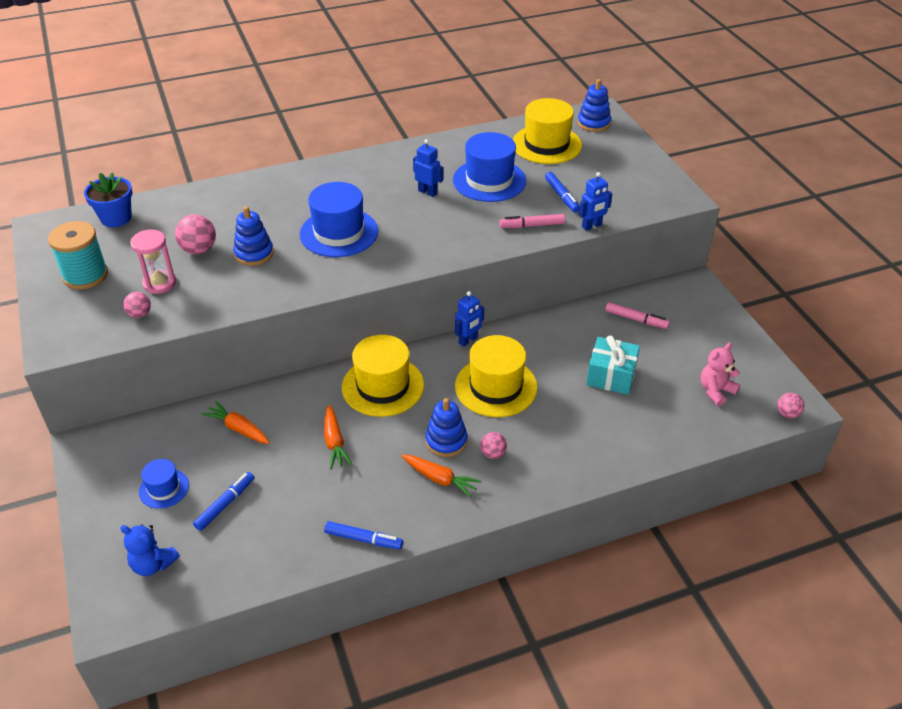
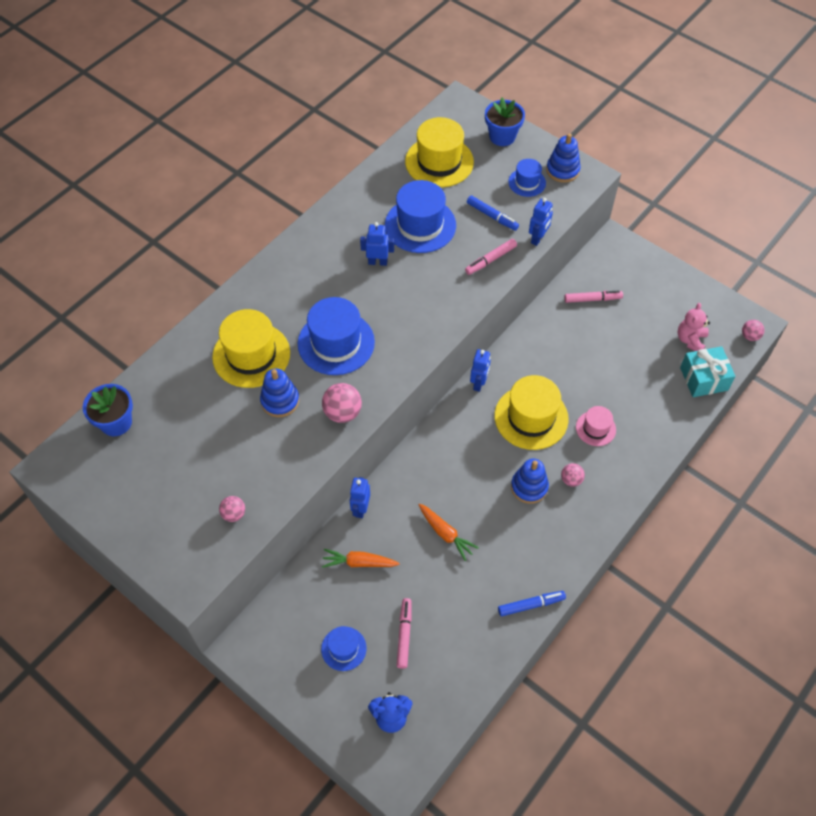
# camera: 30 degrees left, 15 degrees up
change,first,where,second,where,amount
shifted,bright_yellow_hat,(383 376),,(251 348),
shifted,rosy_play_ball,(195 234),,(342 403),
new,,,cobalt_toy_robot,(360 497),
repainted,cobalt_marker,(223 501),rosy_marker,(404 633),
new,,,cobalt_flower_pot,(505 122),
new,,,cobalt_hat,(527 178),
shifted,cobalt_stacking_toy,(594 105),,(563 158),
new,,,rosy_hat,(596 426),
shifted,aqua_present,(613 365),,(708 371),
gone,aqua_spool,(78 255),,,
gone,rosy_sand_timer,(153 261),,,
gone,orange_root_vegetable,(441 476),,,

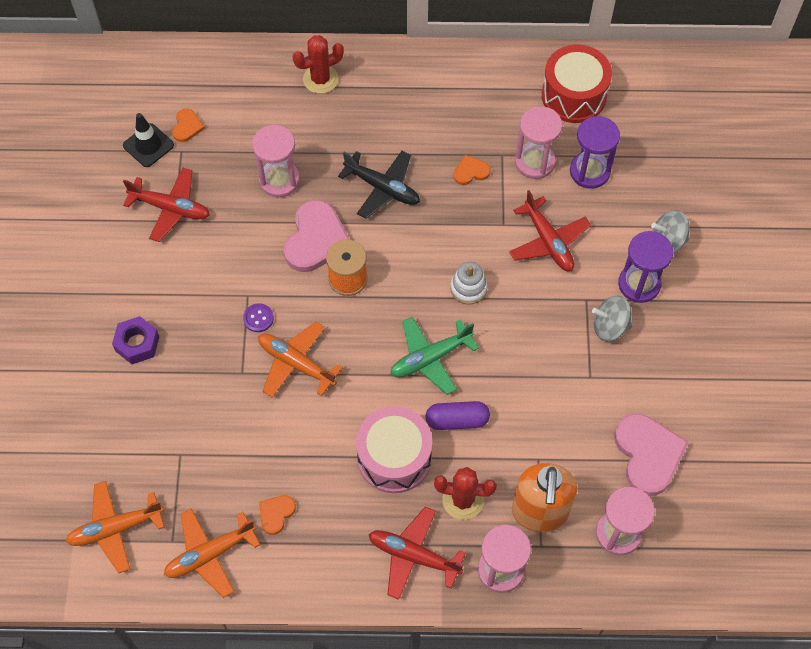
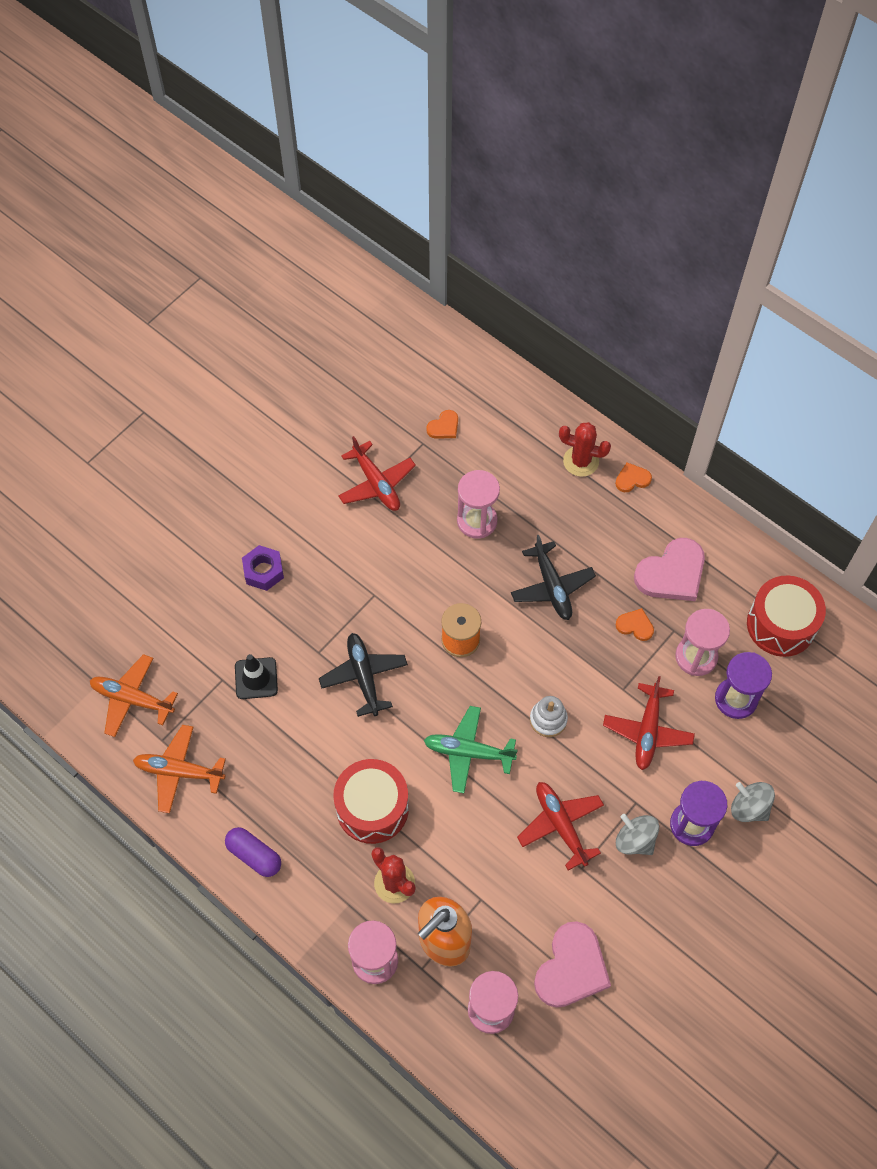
# camera: 40 degrees right, 0 degrees up
change,first,where,second,where,amount
shifted,violet_pill_shape,(457 415),,(253 852),
shifted,black_traffic_cone,(148 140),,(256 676),
repainted,orange_toy_plane,(300 359),black_toy_plane,(363 675),
repainted,rosy_snare_drum,(394 449),scarlet_snare_drum,(371 801),
shifted,scarlet_toy_plane,(417 553),,(560 826),
shifted,orange_heart,(277 515),,(633 477),
shifted,rosy_heart,(317 236),,(669 569),
gone,violet_shirt_button,(258 317),,,

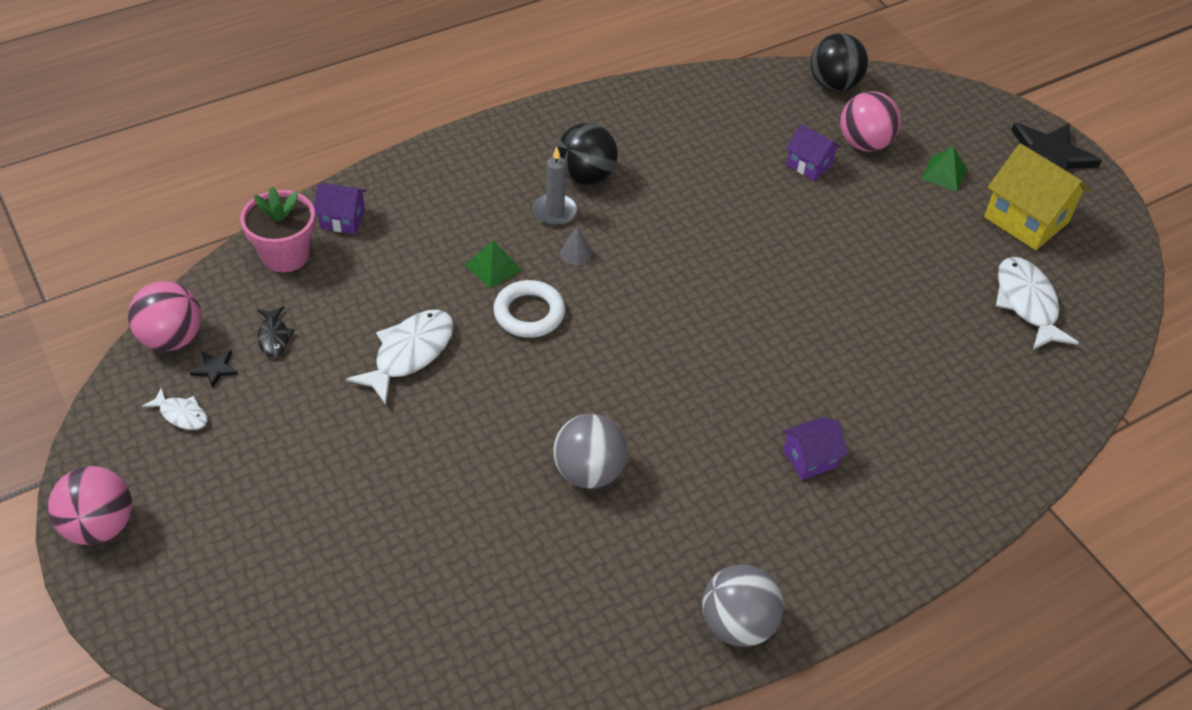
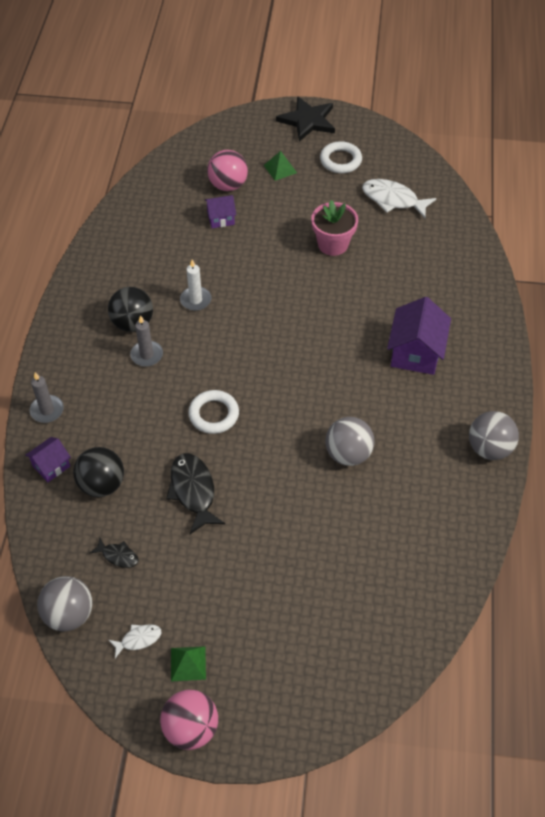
# camera: 50 degrees left, 5 degrees up
change,first,where,second,where,amount
new,,,grey_wax_candle,(47 397),
repainted,rosy_play_ball,(165 316),grey_play_ball,(65 603),
shifted,black_play_ball,(839 62),,(98 472),
repainted,pure_white_toy_fish,(400 357),black_toy_fish,(195 493),
shifted,green_pyramid_shape,(493 264),,(188 663),
new,,,pure_white_wax_candle,(195 285),
shifted,rosy_flower_pot,(277 229),,(334 228),
swapped,bright_yellow_cottage,(1037 196),pure_white_ring,(341 157),
scaled,violet_cottage,(815 448),,(419 336),x1.78
gone,black_five-pointed_star,(214 369),,,
gone,grey_solid_cone,(576 245),,,

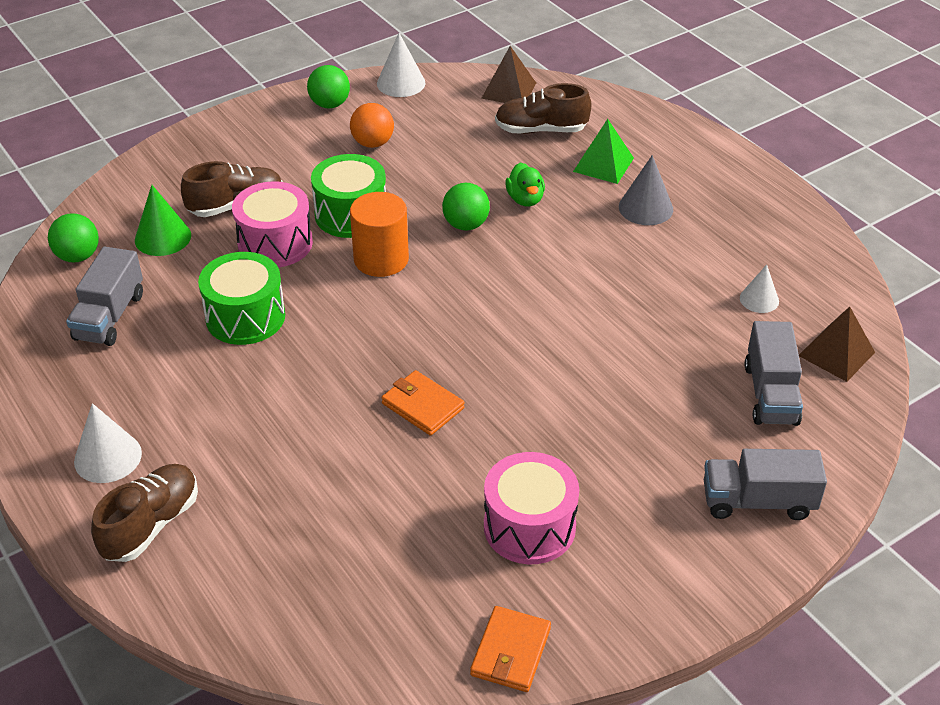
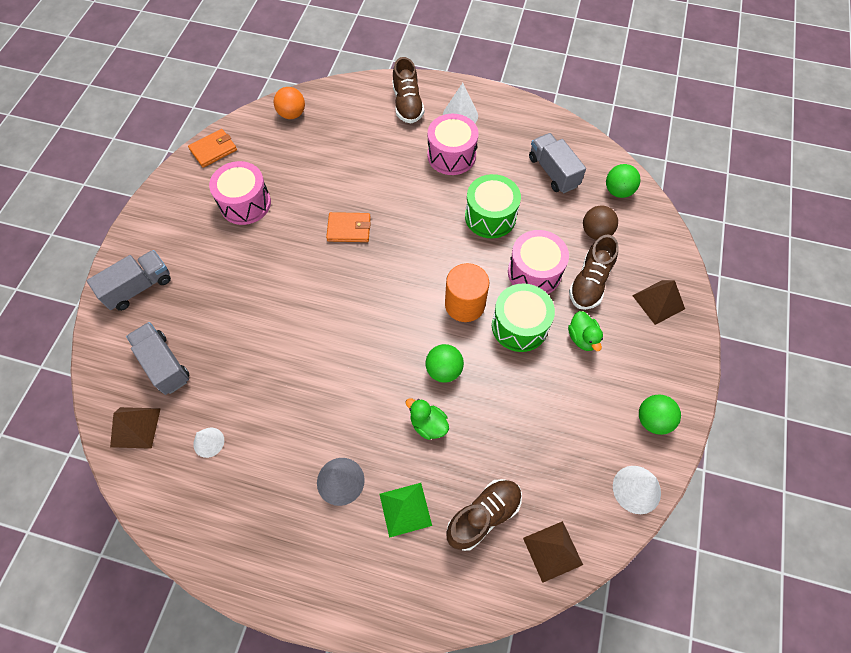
# camera: 140 degrees right, 20 degrees up
change,first,where,second,where,amount
rotated,orange_card_wallet,(510 649),,(212 148),75 degrees clockwise
shifted,orange_play_ball,(372 125),,(289 103),
new,,,rosy_snare_drum,(453 144),
new,,,green_duck,(585 331),
swapped,green_solid_cone,(163 220),brown_play_ball,(600 223),
new,,,brown_pyramid_shape,(658 302),

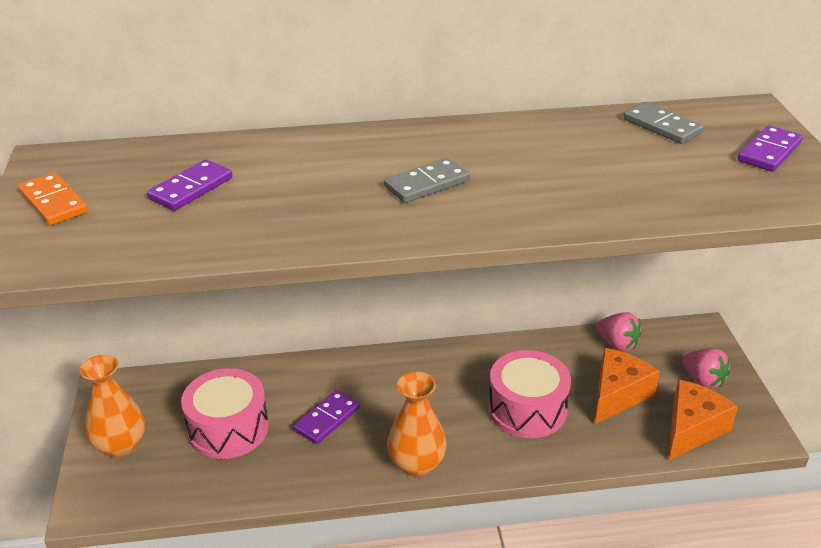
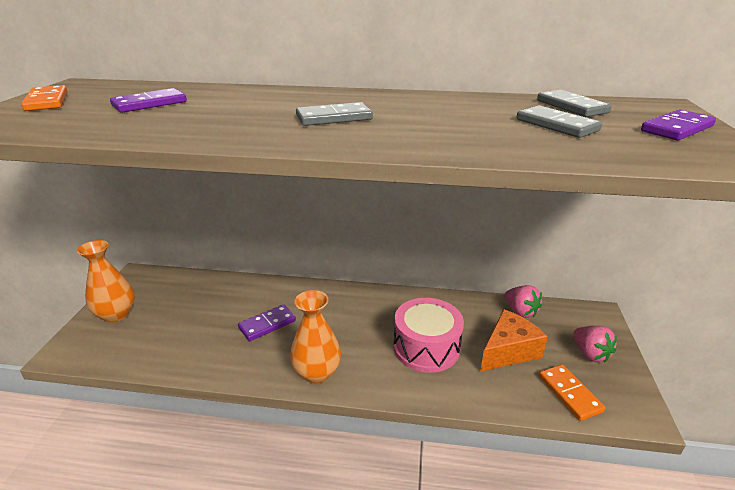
# camera: 15 degrees right, 5 degrees down
change,first,where,second,where,amount
new,,,grey_domino_tile,(559 121),
swapped,orange_piece_of_cheese,(703 419),orange_domino_tile,(572 392),
gone,rosy_snare_drum,(225 413),,,

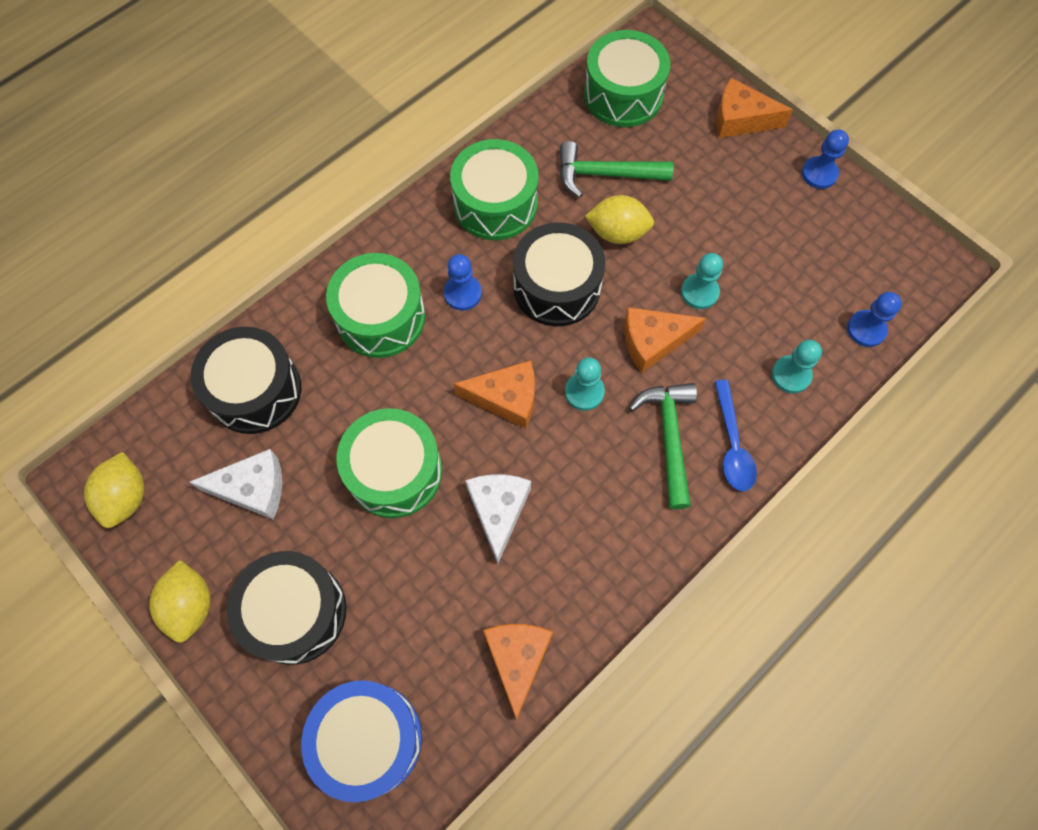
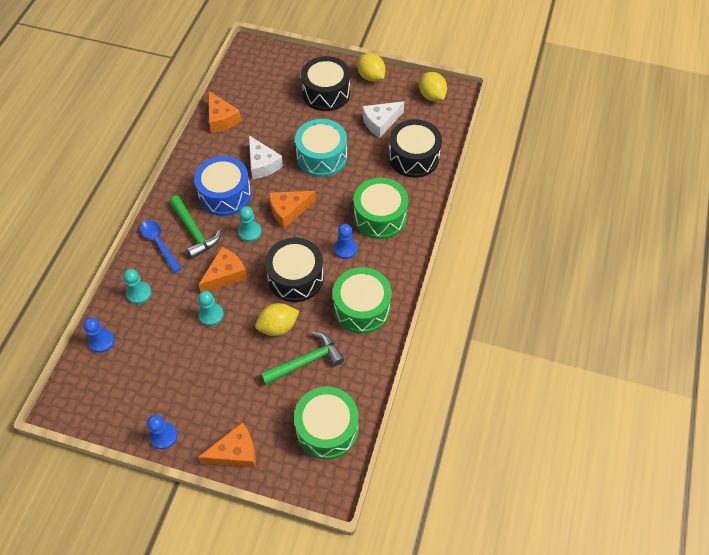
# camera: 150 degrees right, 10 degrees down
change,first,where,second,where,amount
shifted,cobalt_snare_drum,(361 741),,(222 186),
repainted,green_snare_drum,(389 463),aqua_snare_drum,(321 148),

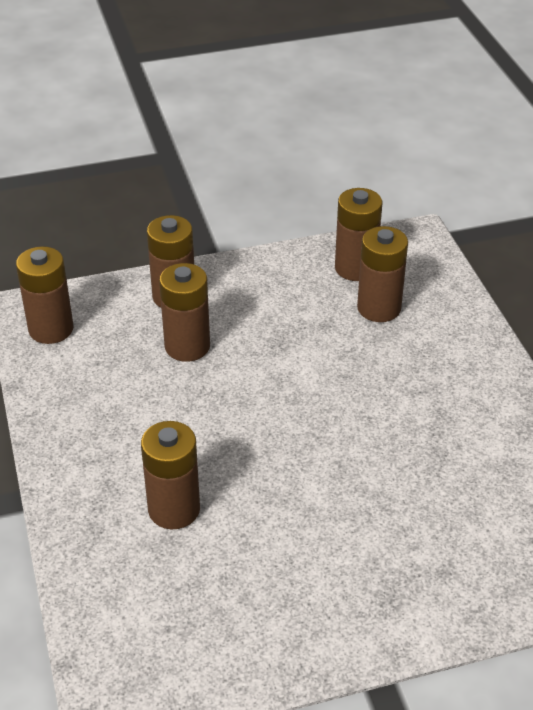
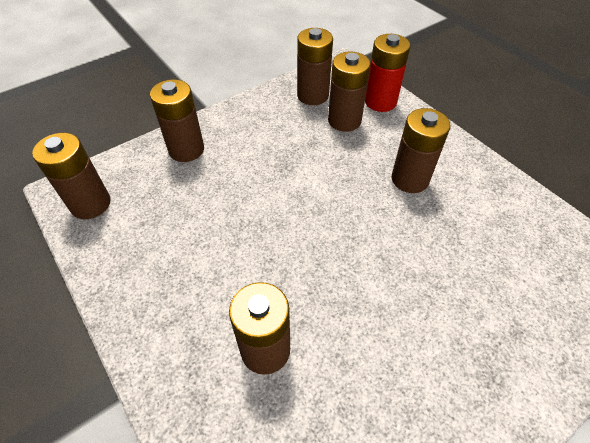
# camera: 20 degrees left, 10 degrees up
change,first,where,second,where,amount
new,,,scarlet_power_cell,(387 73),
shifted,brown_power_cell,(184 312),,(421 150),

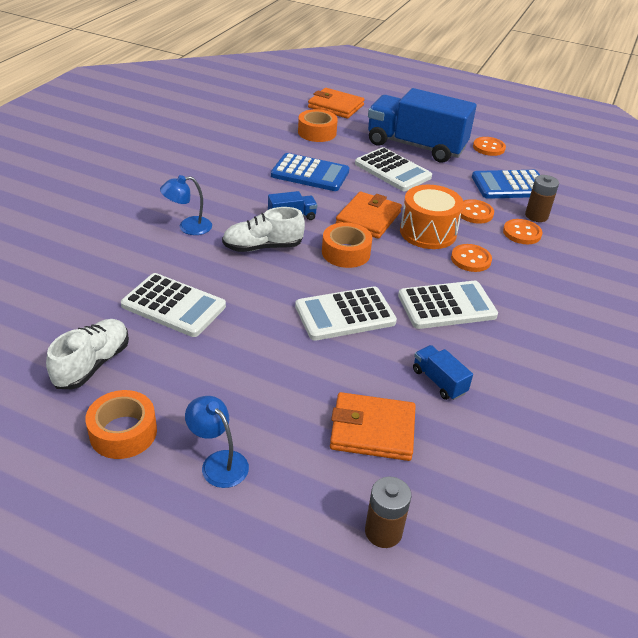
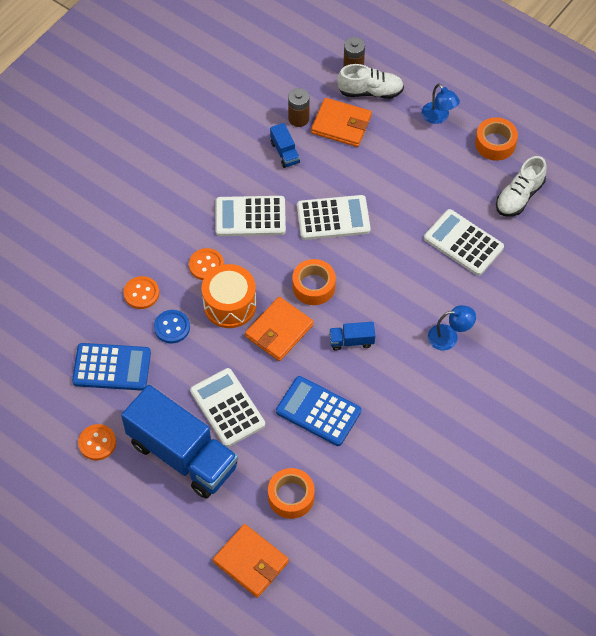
# camera: 165 degrees left, 20 degrees up
change,first,where,second,where,amount
repainted,orange_shirt_button,(477 211),cobalt_shirt_button,(172 326),
shifted,brown_power_cell,(542 198),,(299 107),
shifted,pure_white_lace-up_shoe,(263 229),,(370 81),

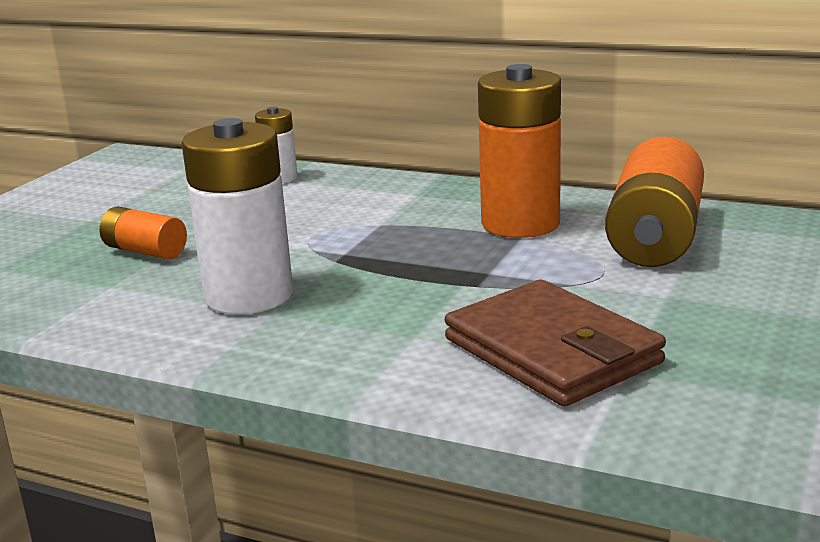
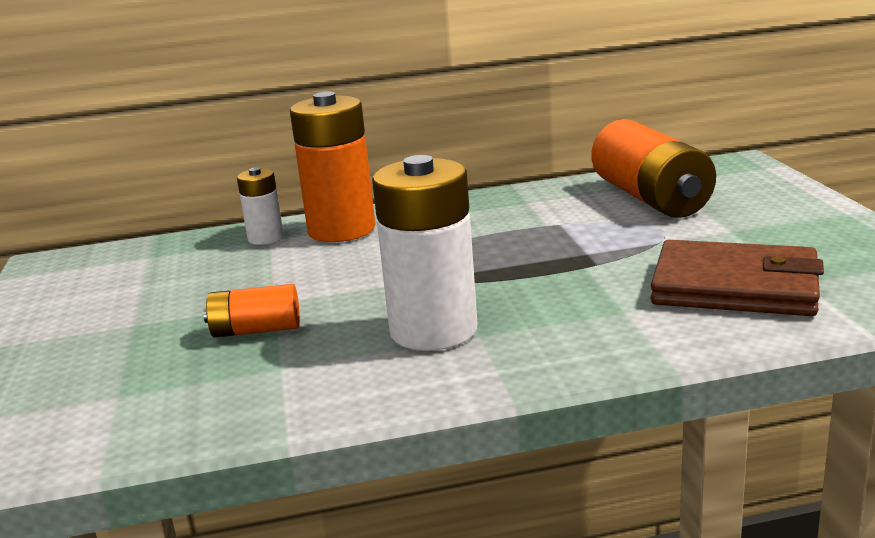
# camera: 35 degrees left, 0 degrees up
change,first,where,second,where,amount
shifted,orange_power_cell,(519 151),,(332 167),

